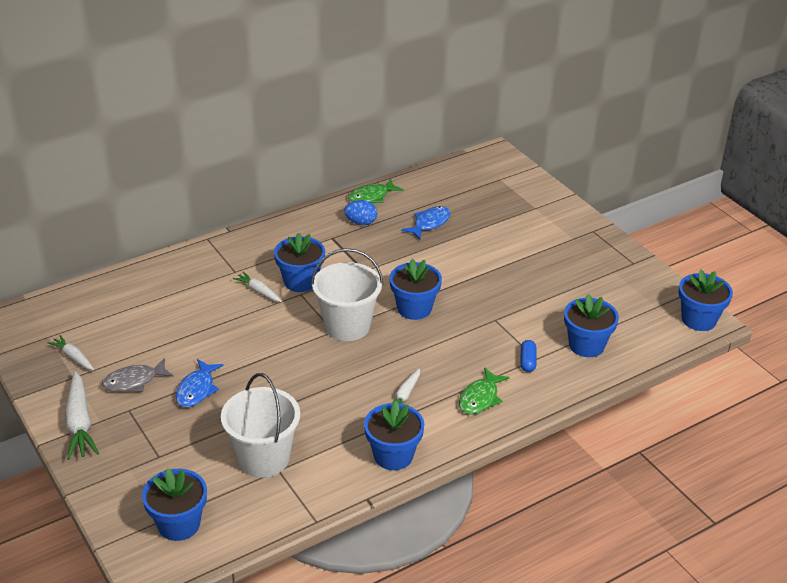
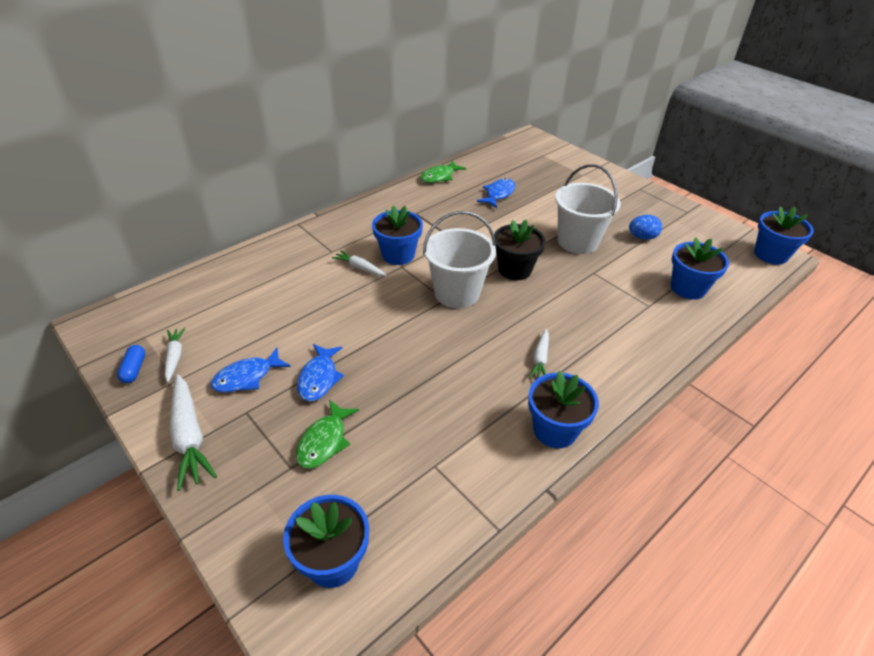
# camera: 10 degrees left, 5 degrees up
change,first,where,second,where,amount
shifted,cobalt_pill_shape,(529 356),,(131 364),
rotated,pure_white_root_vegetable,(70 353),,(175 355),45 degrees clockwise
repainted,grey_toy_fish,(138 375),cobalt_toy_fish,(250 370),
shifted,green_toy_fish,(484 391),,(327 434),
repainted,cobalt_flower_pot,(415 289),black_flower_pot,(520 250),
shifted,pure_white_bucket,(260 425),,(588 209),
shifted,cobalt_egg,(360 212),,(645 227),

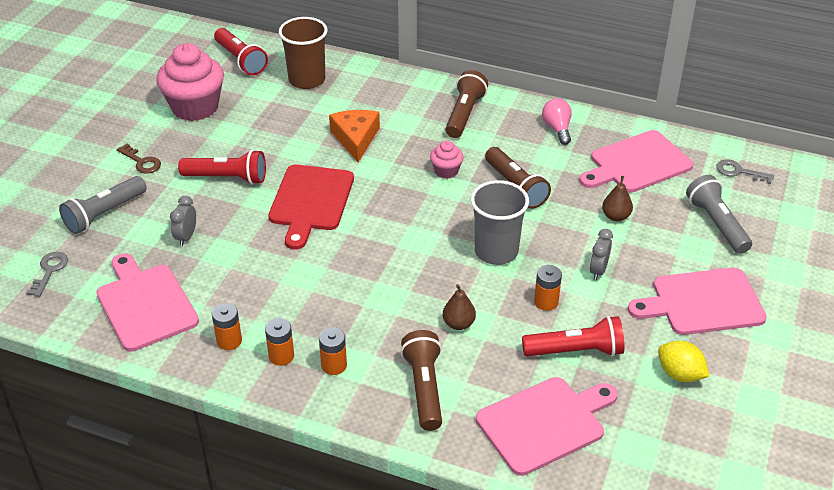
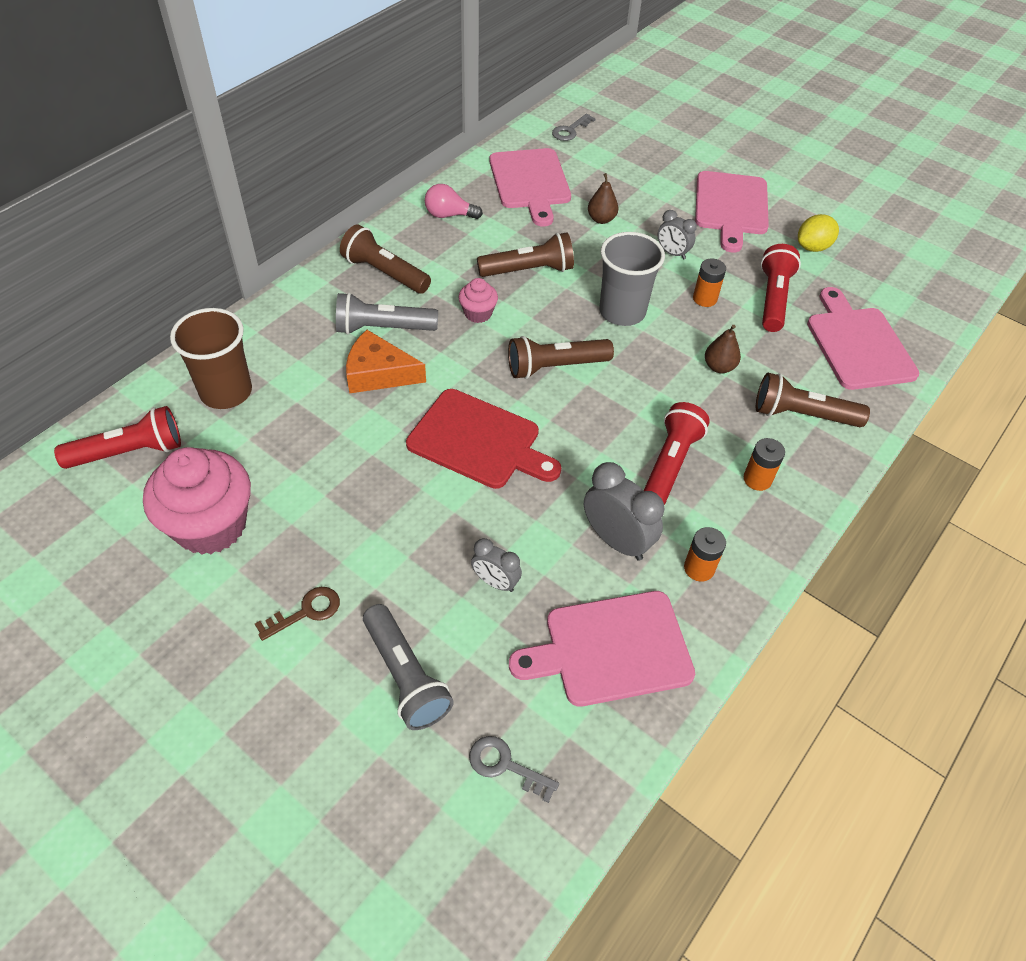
# camera: 75 degrees left, 10 degrees up
change,first,where,second,where,amount
shifted,grey_flashlight,(719 214),,(387 313),
new,,,brown_flashlight,(561 357),
new,,,grey_clock,(624 511),
shifted,scarlet_flashlight,(222 167),,(677 453),
gone,orange_power_cell,(279 342),,,

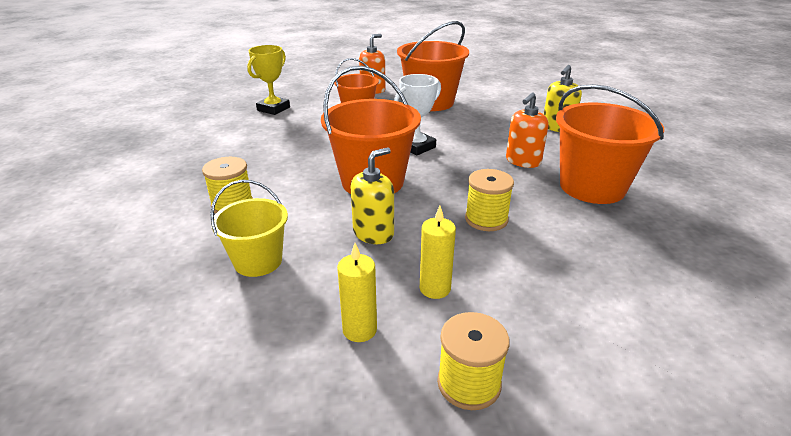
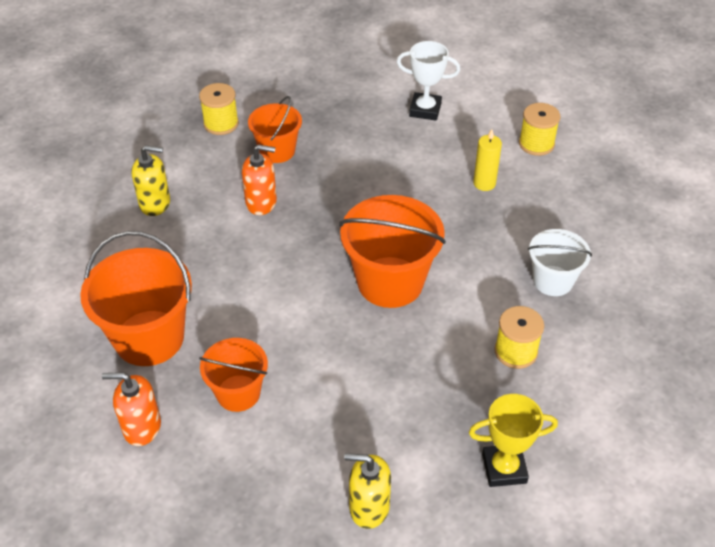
# camera: 125 degrees left, 15 degrees up
change,first,where,second,where,amount
shifted,bright_yellow_spool,(489 200),,(219 109),
scaled,orange_bucket,(610 144),,(275 129),x0.60
shifted,bright_yellow_soap_pump,(372 195),,(367 491),
shifted,pure_white_trophy,(417 115),,(428 80),
shifted,bright_yellow_trophy,(268 80),,(513 440),
repainted,bright_yellow_bucket,(249 228),pure_white_bucket,(560 262),
gone,bright_yellow_wax_candle,(357 292),,,

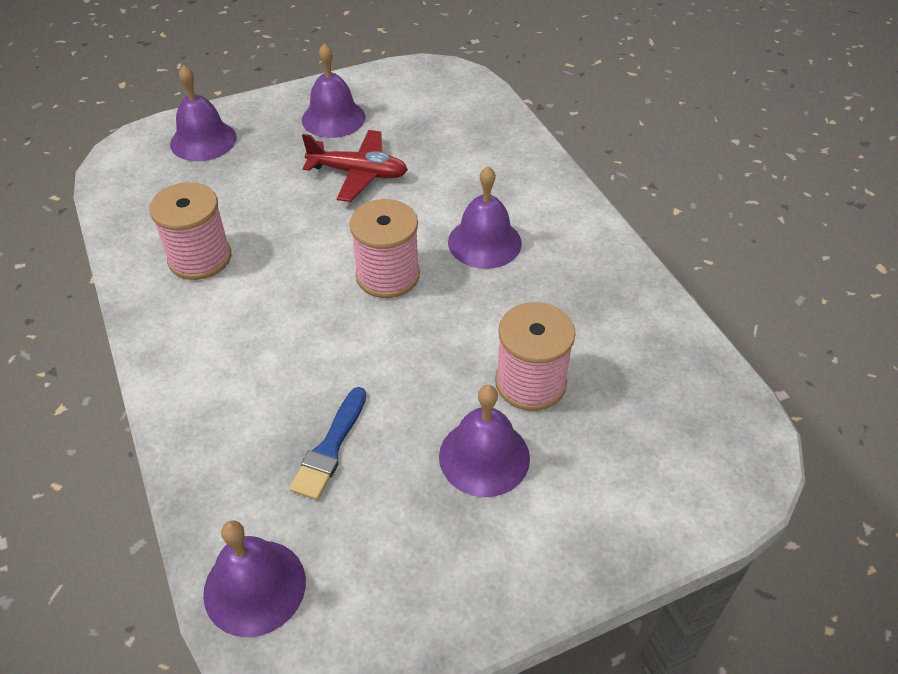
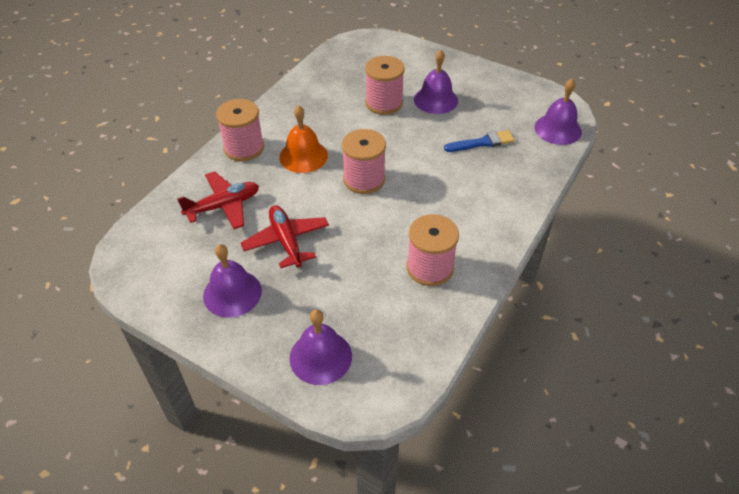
# camera: 125 degrees left, 0 degrees up
change,first,where,second,where,amount
new,,,scarlet_toy_plane,(218 200),
new,,,rosy_spool,(240 130),
repainted,violet_bell,(485 217),orange_bell,(303 139),

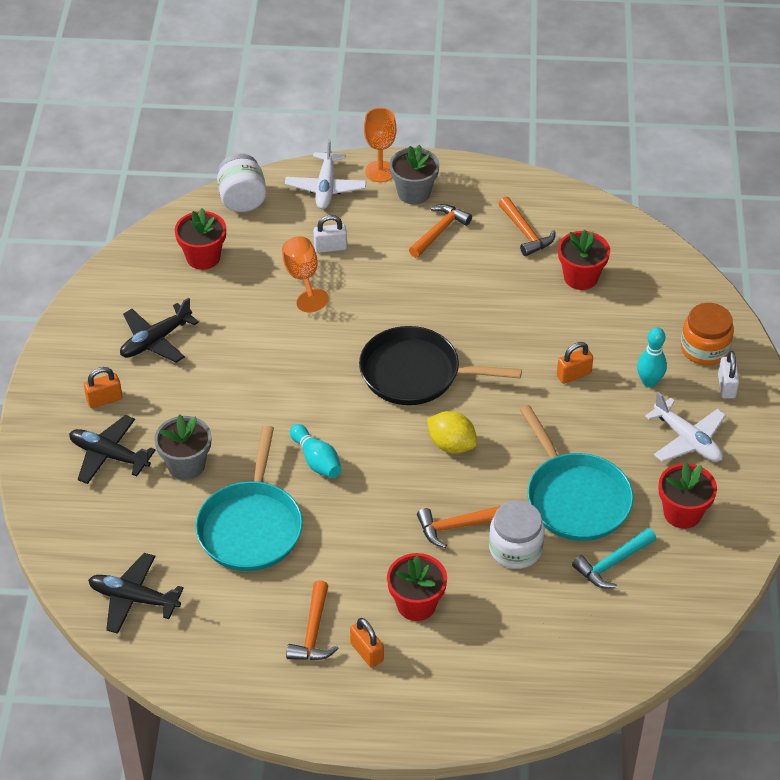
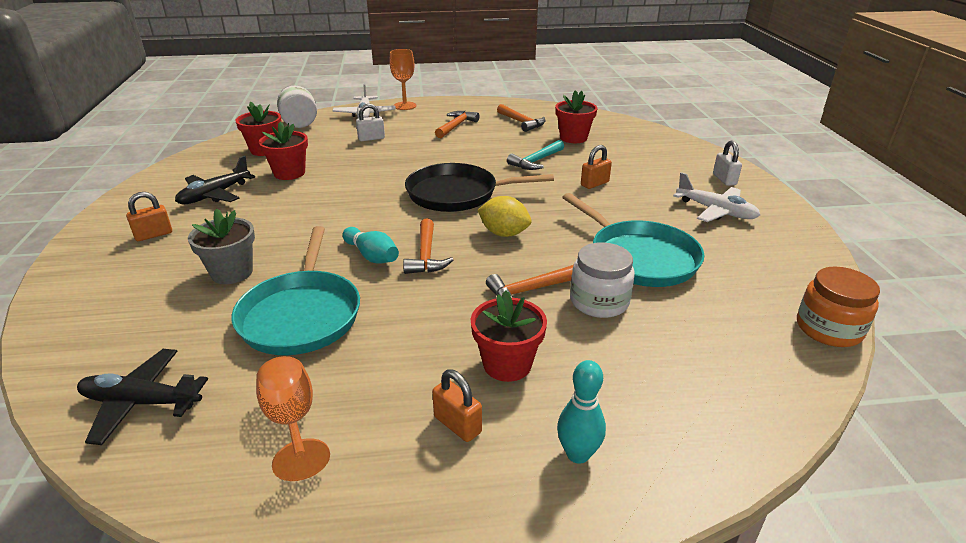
# camera: 10 degrees left, 15 degrees down
change,first,where,second,where,amount
shifted,orange_chalice,(305 274),,(293 418),
shifted,scarlet_flower_pot,(688 495),,(283 151),
shifted,orange_carpenter's_hammer,(312 620),,(428 246),
shifted,aqua_carpenter's_hammer,(614 558),,(535 155),
shifted,aqua_bowling_pin,(652 357),,(581 412),
shifted,orange_jam_jar,(707 334),,(838 307),
gone,black_toy_plane,(112 449),,,
gone,grey_flower_pot,(414 175),,,

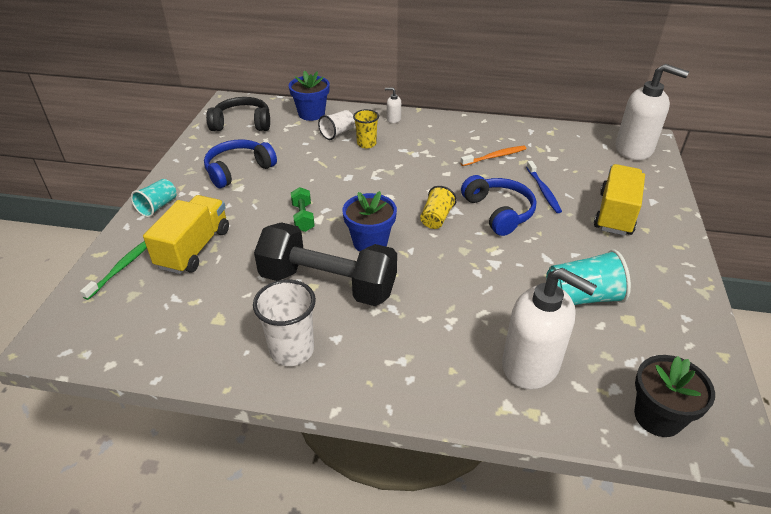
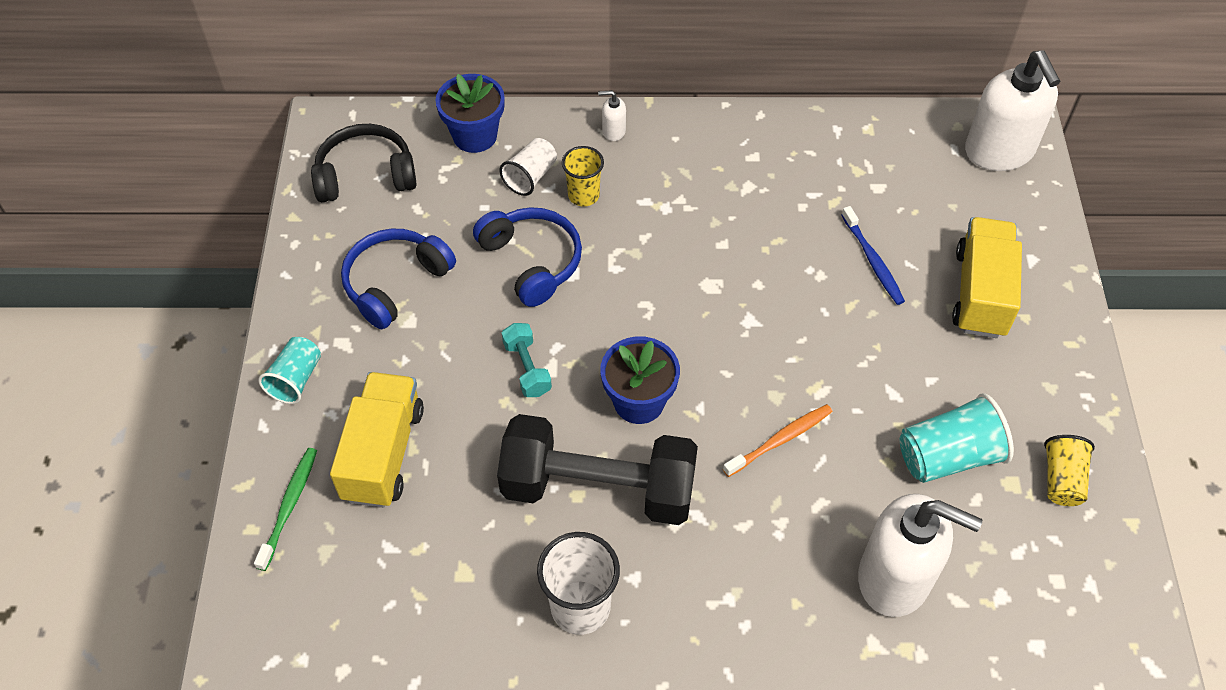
# camera: 10 degrees left, 15 degrees up
change,first,where,second,where,amount
shifted,cobalt_headphones,(498 205),,(527 257),
repainted,green_free_weight,(303 209),aqua_free_weight,(527 360),
shifted,orange_toothbrush,(493 156),,(778 440),
rotated,pure_white_soap_pump,(652 112),,(1012 110),60 degrees clockwise
shifted,bright_yellow_beaker,(438 207),,(1069 470),
gone,black_flower_pot,(674 396),,,

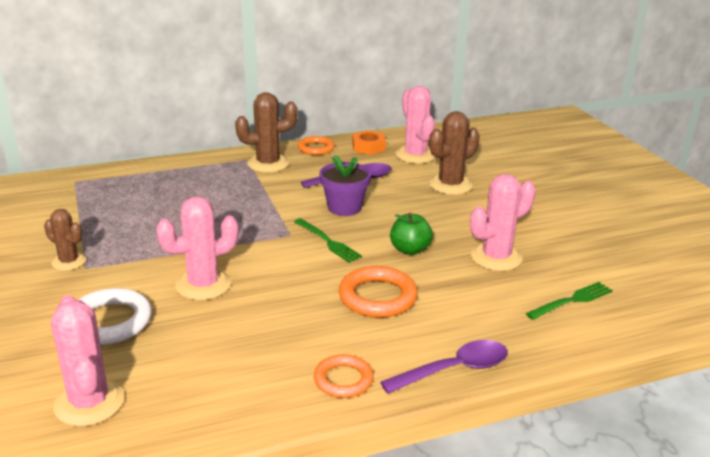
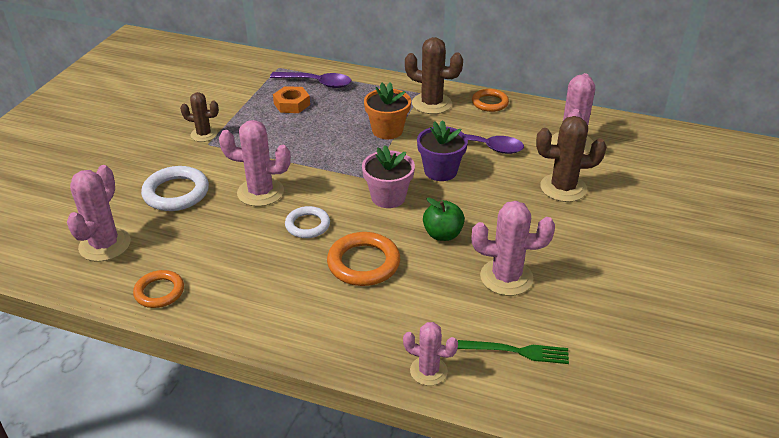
# camera: 40 degrees right, 10 degrees up
change,first,where,second,where,amount
shifted,orange_ring,(344 376),,(158 289),
rotated,brown_cactus,(65 240),,(199 117),60 degrees counterclockwise
shifted,violet_spoon,(444 367),,(310 80),
shifted,orange_hex_nut,(369 142),,(291 99),
new,,,pure_white_ring,(307 222),
swapped,green_table_fork,(328 240),rosy_flower_pot,(388 176),
new,,,orange_flower_pot,(387 110),
new,,,rosy_cactus,(430 354),

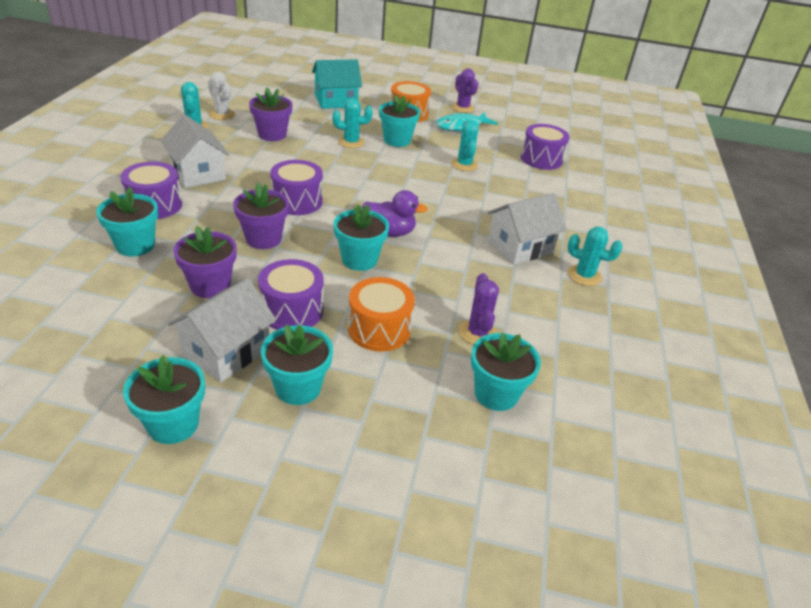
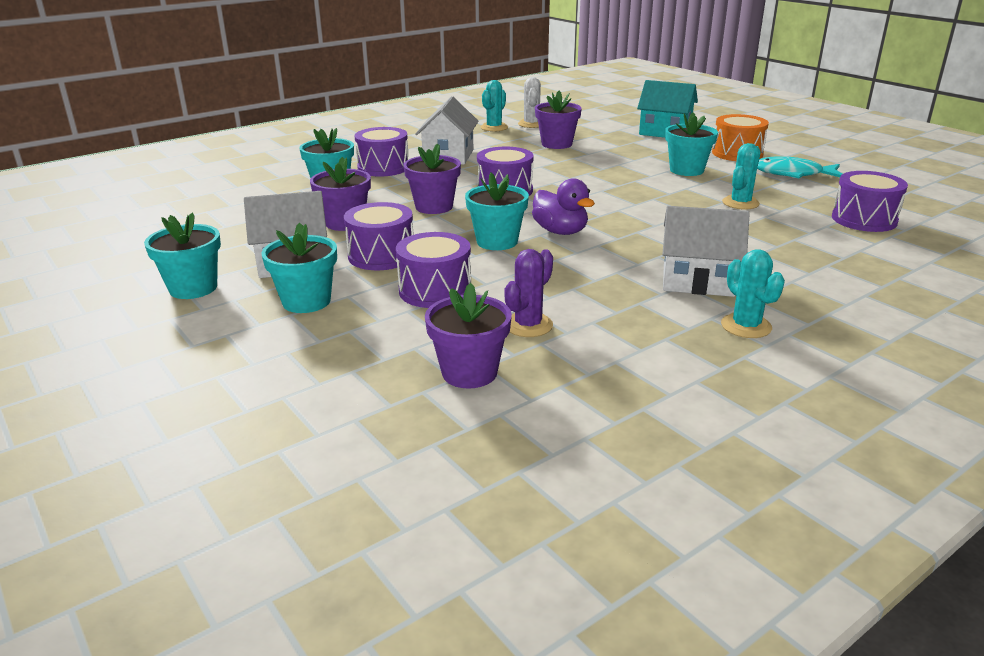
# camera: 45 degrees right, 10 degrees down
change,first,where,second,where,amount
repainted,orange_snare_drum,(381 314),violet_snare_drum,(433 270),
repainted,aqua_flower_pot,(506 372),violet_flower_pot,(468 335),
gone,aqua_cactus,(352 123),,,
gone,violet_cactus,(465 91),,,

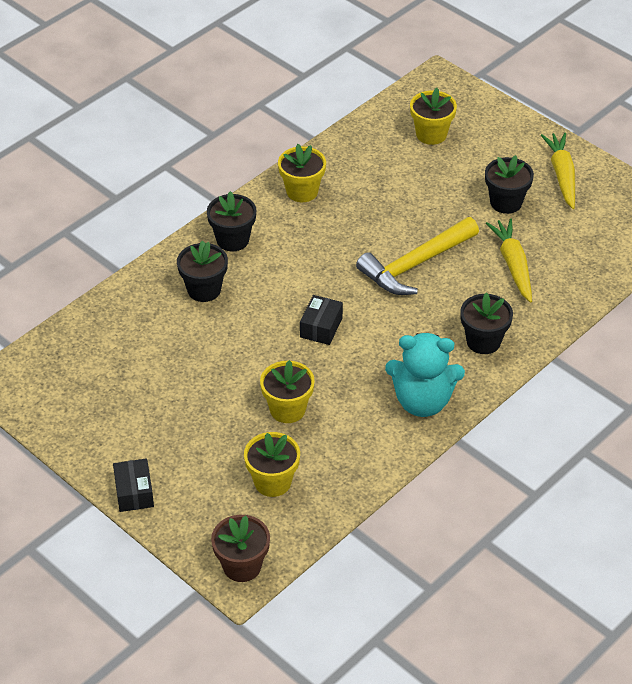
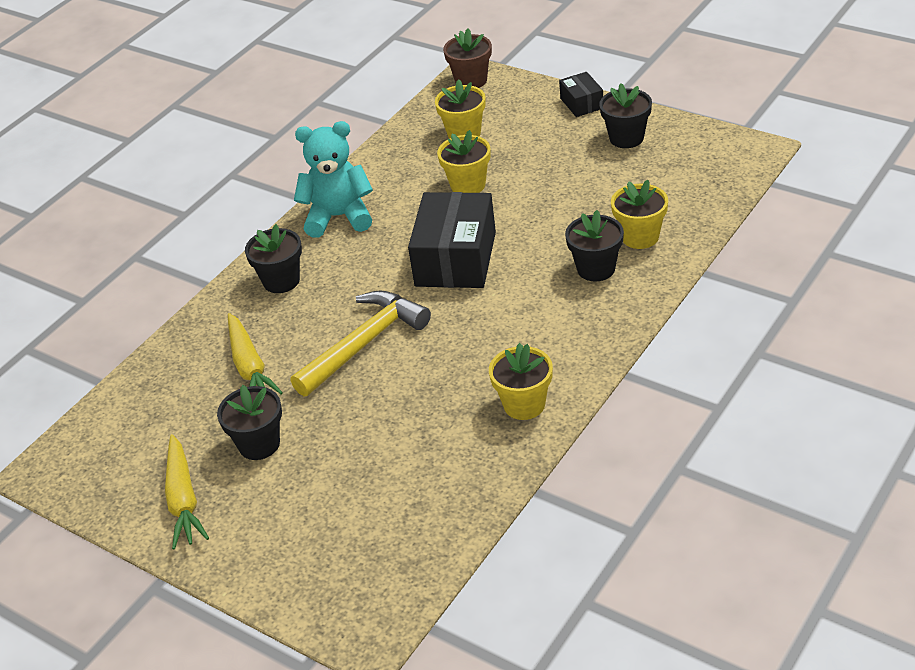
# camera: 175 degrees right, 5 degrees down
change,first,where,second,where,amount
scaled,black_parcel,(321 320),,(452 240),x2.02
shifted,black_flower_pot,(231 221),,(625 115),
shifted,bright_yellow_flower_pot,(433 116),,(639 214),

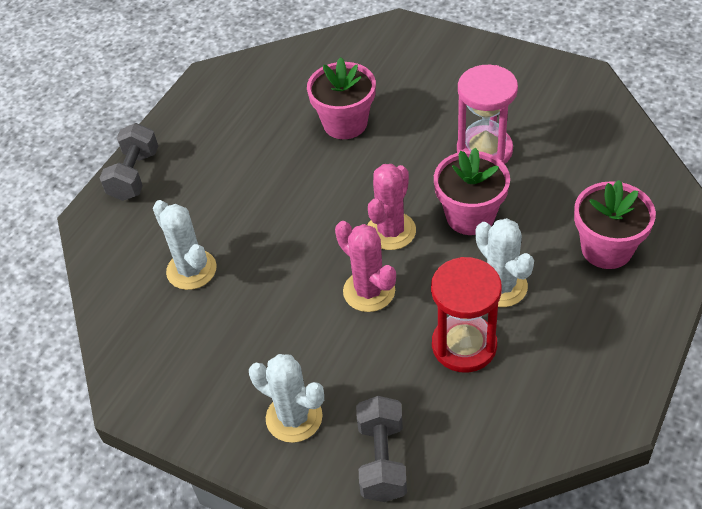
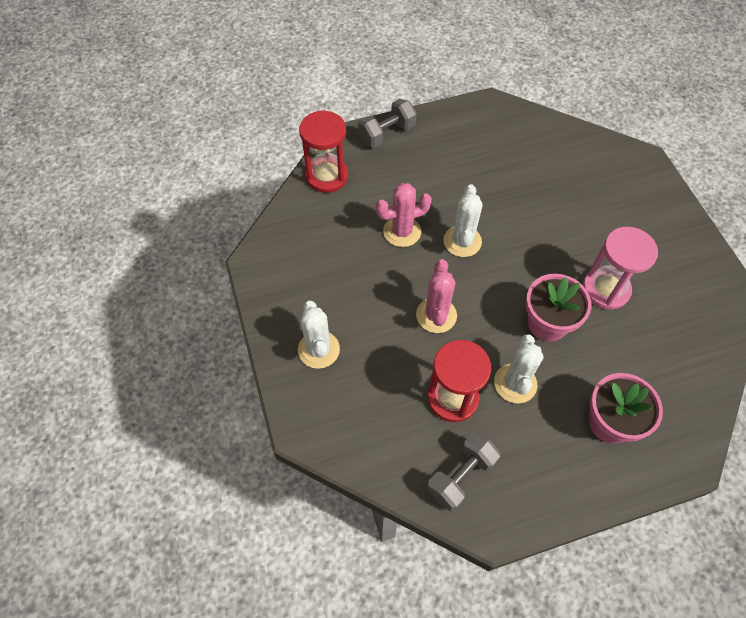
# camera: 40 degrees right, 10 degrees up
change,first,where,second,where,amount
new,,,scarlet_sand_timer,(323 151),
shifted,rosy_cactus,(392 207),,(404 215),
shifted,grey_free_weight,(381 449),,(463 471),
shifted,pure_white_cactus,(185 245),,(463 220),
gone,rosy_flower_pot,(341 98),,,

